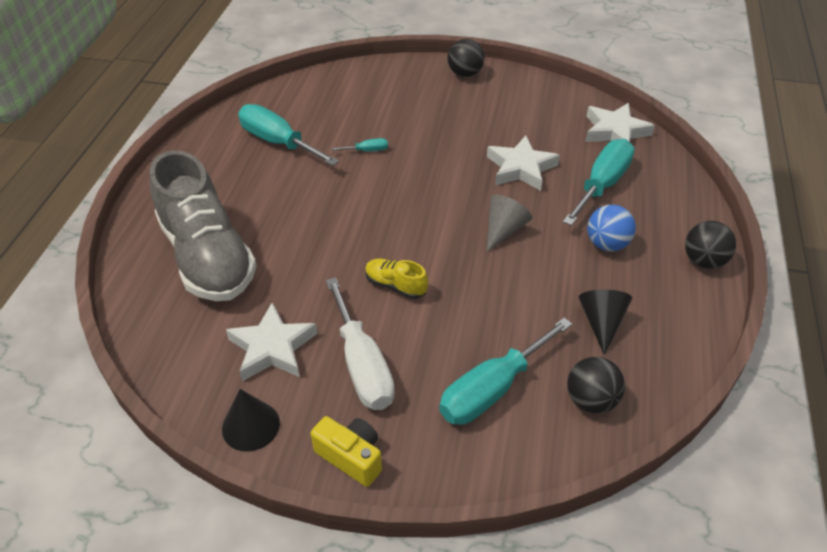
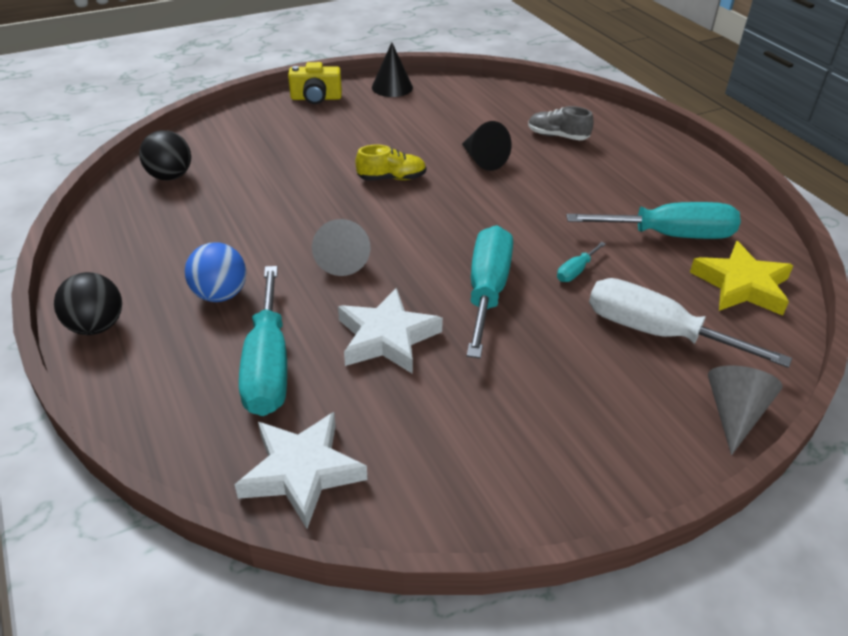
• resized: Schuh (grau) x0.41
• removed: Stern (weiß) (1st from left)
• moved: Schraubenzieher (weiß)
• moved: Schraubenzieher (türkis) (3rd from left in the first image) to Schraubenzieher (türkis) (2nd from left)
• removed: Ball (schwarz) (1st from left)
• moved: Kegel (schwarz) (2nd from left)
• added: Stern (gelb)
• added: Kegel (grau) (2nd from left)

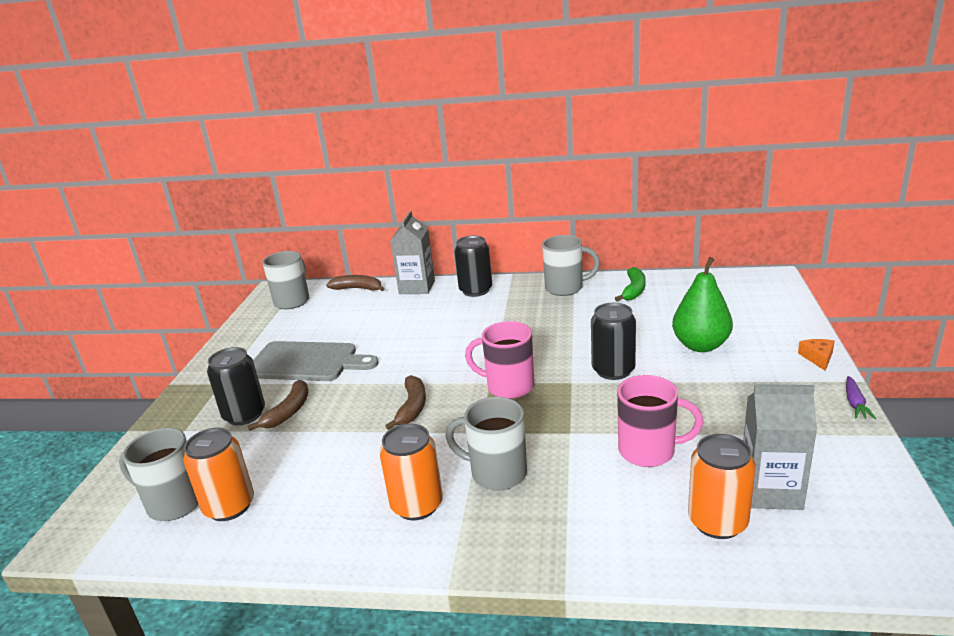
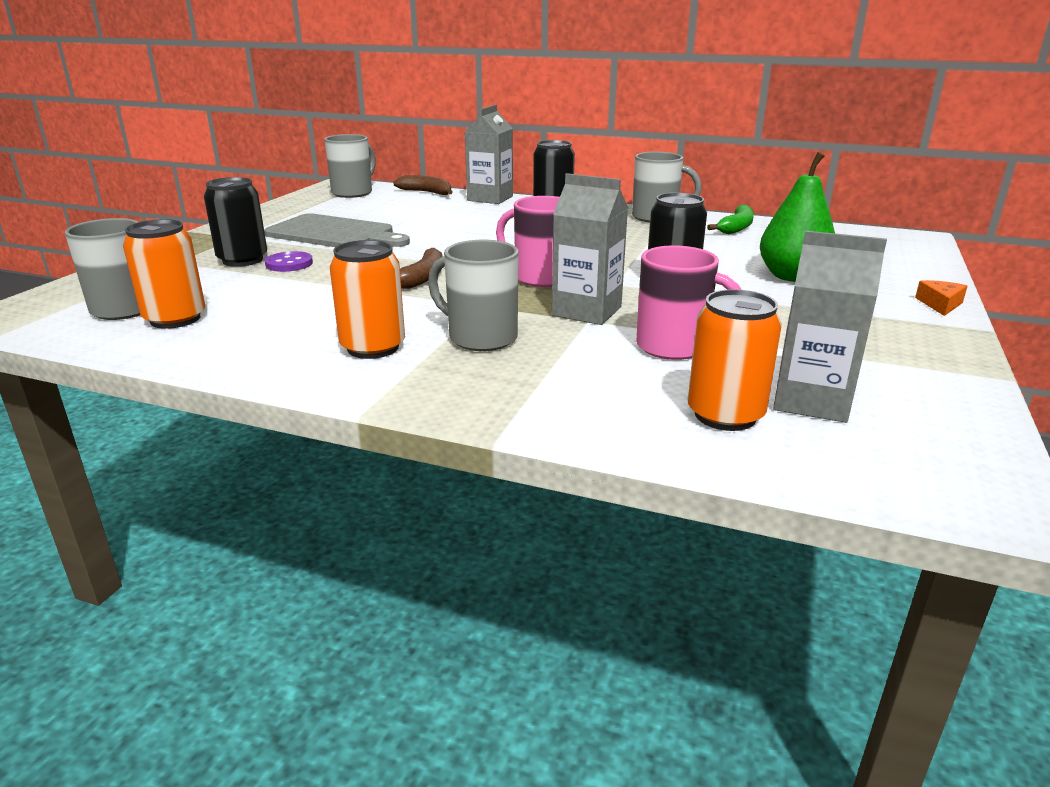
• replaced: Banane (braun) (1st from left) to Knopf (lila)
• removed: Karotte (lila)
• added: Getränkekarton (grau) (2nd from left)

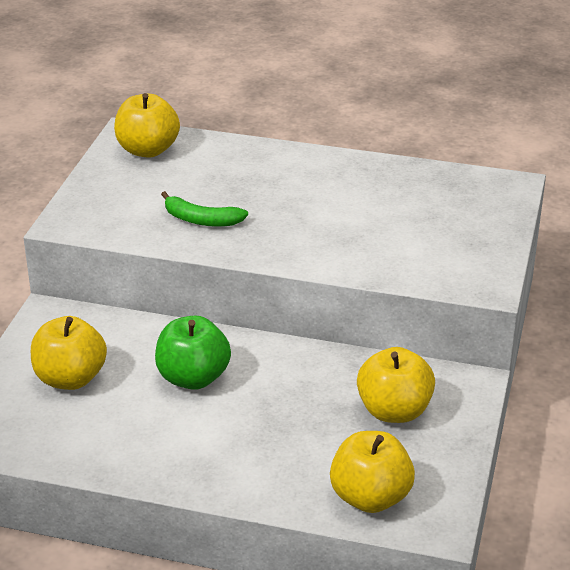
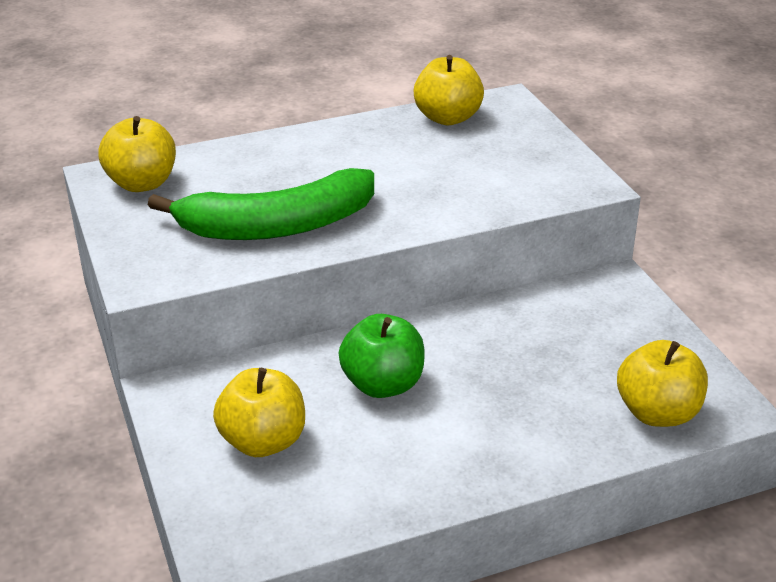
• resized: Banane (grün) x2.11
• moved: Apfel (gelb) (4th from left in the first image) to Apfel (gelb) (3rd from left)

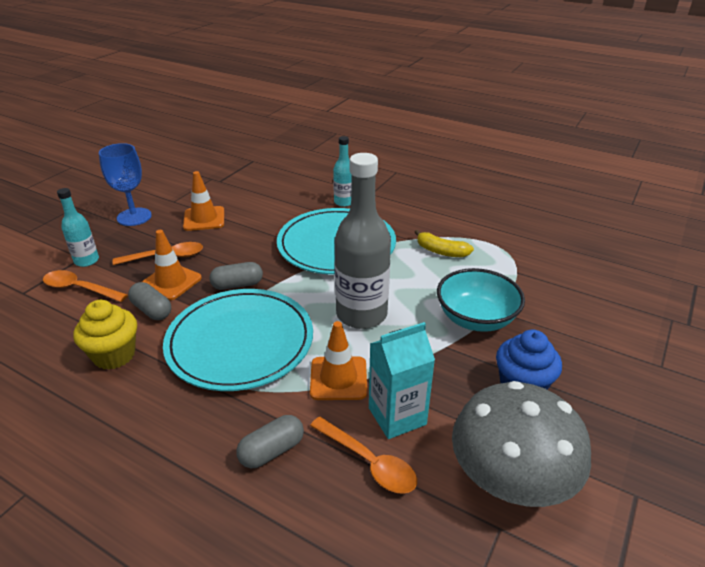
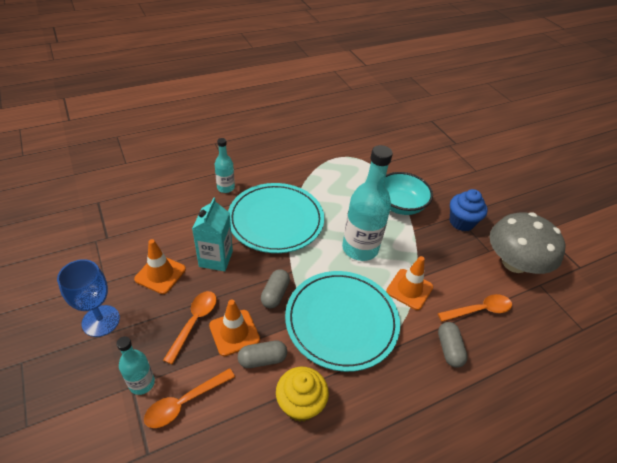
• recoloured: Flasche (grau) to Flasche (türkis) (3rd from left)
• moved: Getränkekarton (türkis)
• removed: Banane (gelb)

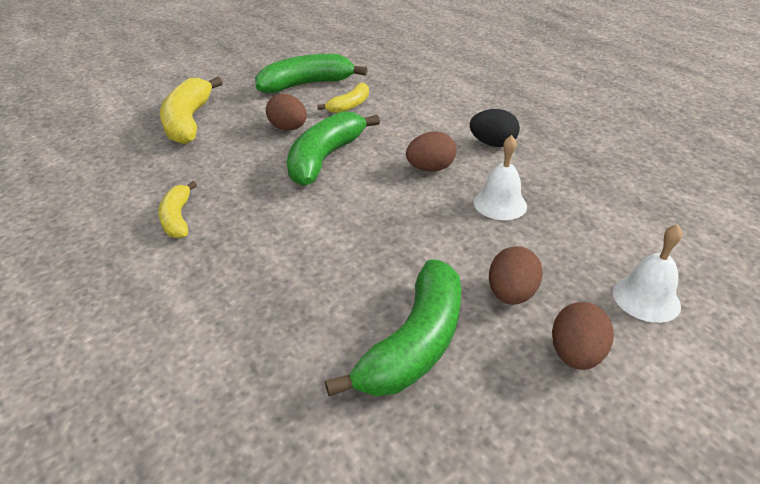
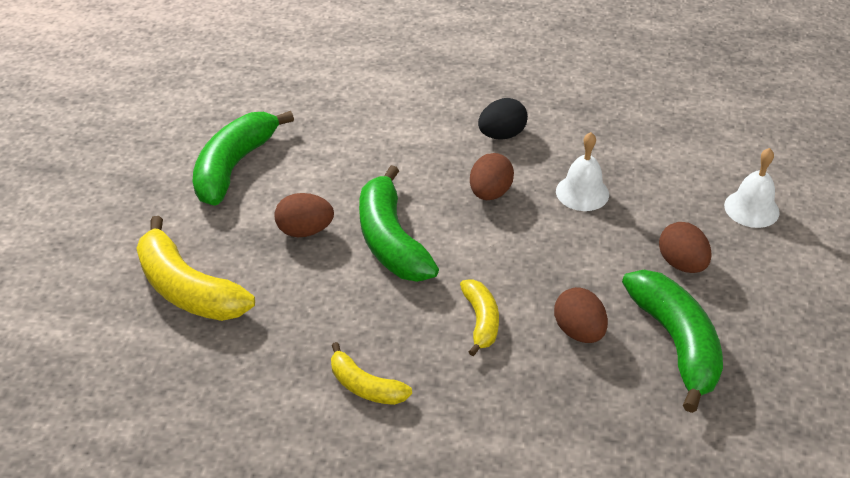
• moved: Banane (gelb) (3rd from left)
• moved: Ei (braun) (4th from left in the first image) to Ei (braun) (3rd from left)

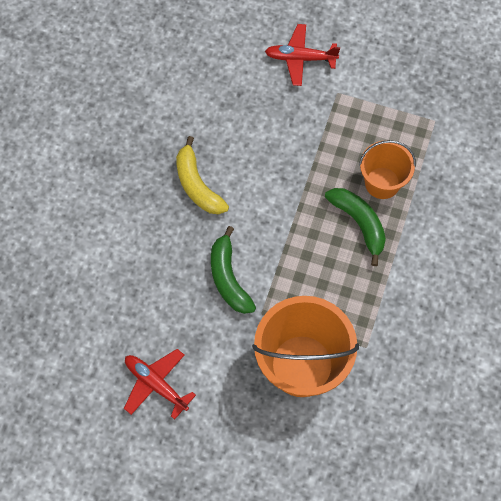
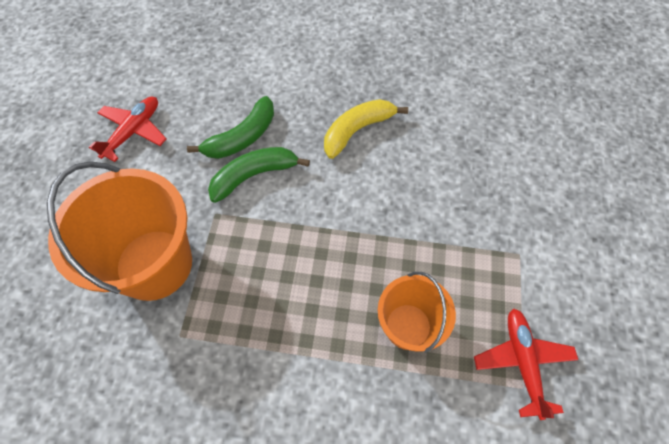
• moved: Flugzeug (rot) (2nd from left)
• moved: Banane (grün) (2nd from left in the first image) to Banane (grün) (1st from left)

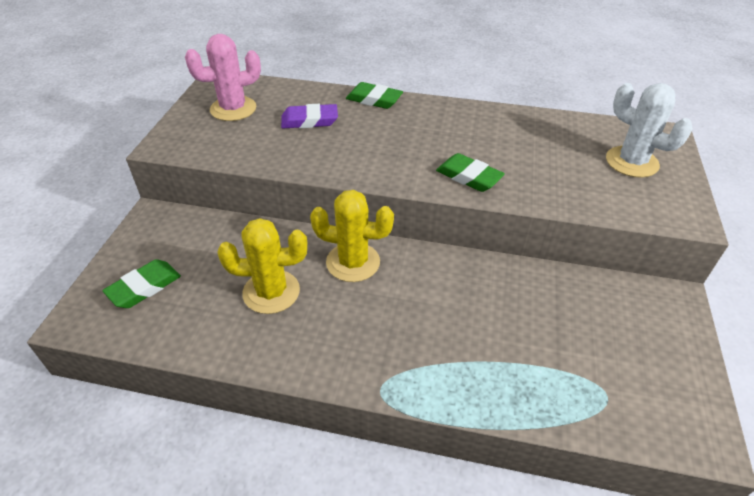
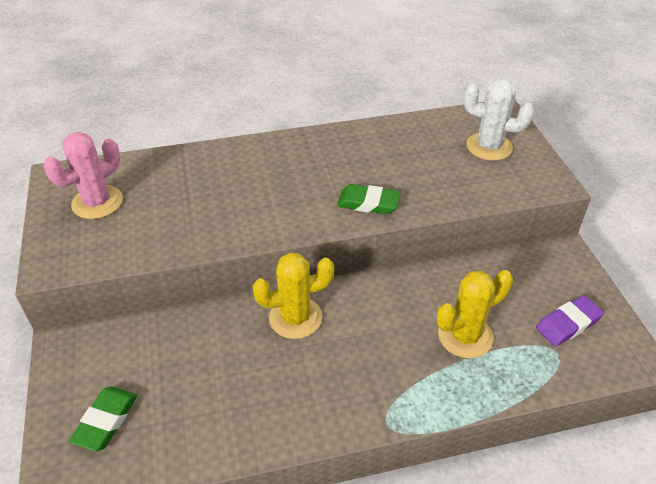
• moved: Kaktus (gelb) (1st from left in the first image) to Kaktus (gelb) (2nd from left)
• moved: Radiergummi (lila)
• removed: Radiergummi (grün) (2nd from left)

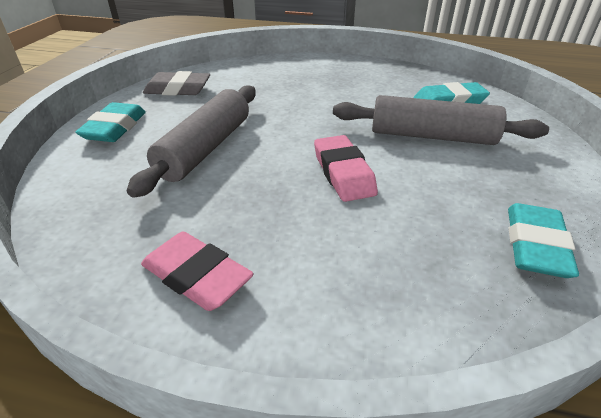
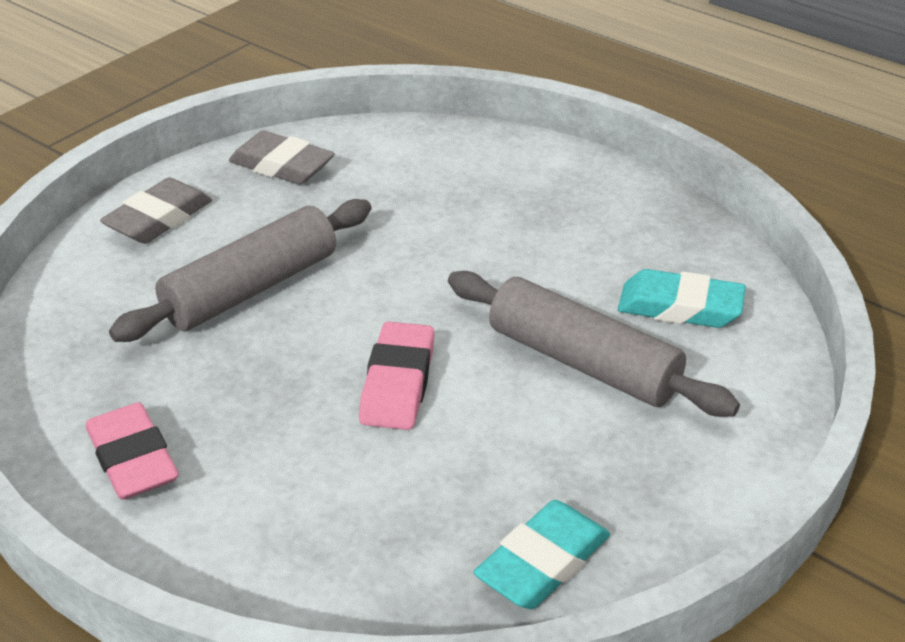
• recoloured: Radiergummi (türkis) (1st from left) to Radiergummi (grau) (1st from left)

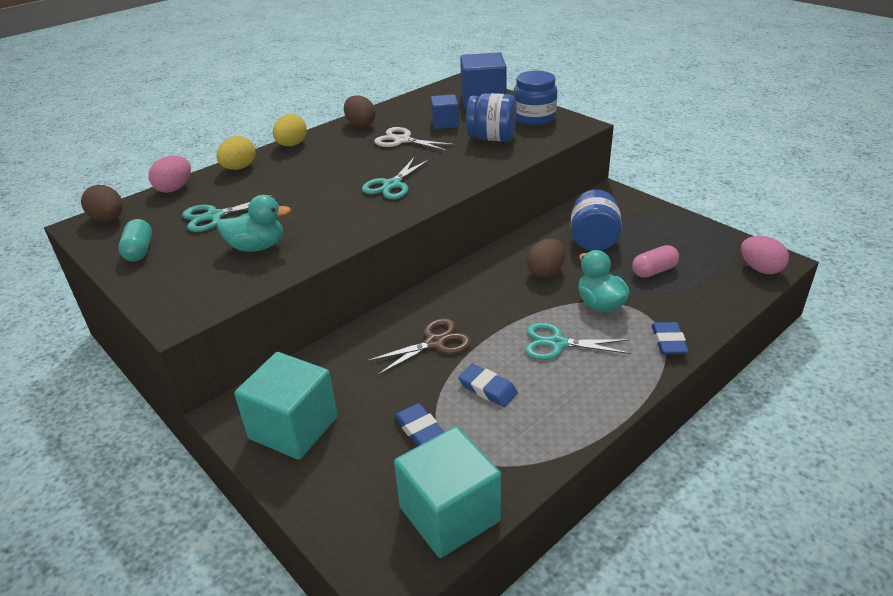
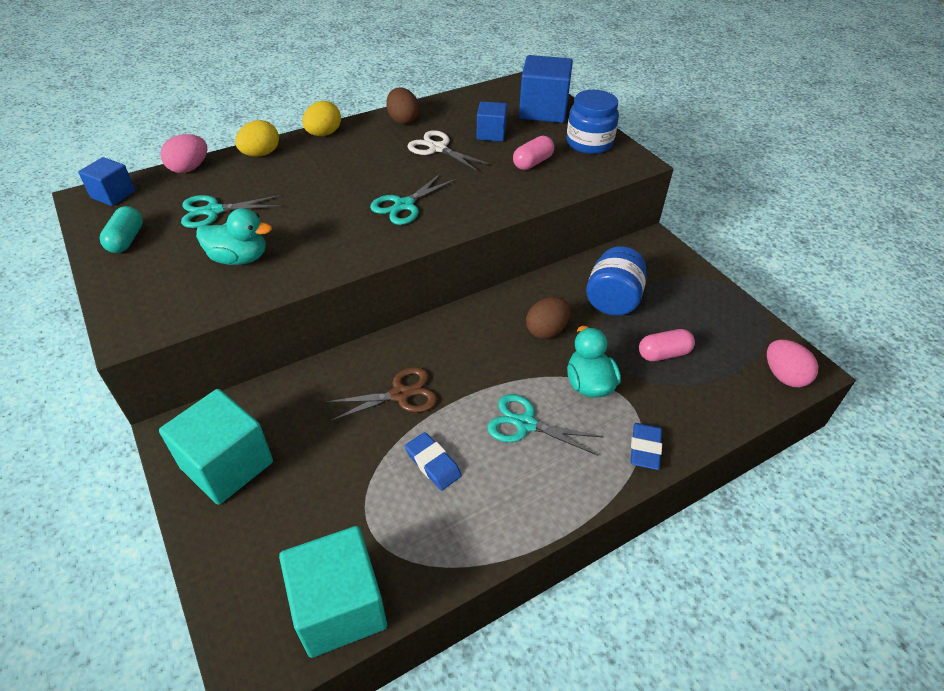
• replaced: Ei (braun) (1st from left) to Kubus (blau) (1st from left)
• removed: Radiergummi (blau) (1st from left)
• replaced: Einmachglas (blau) (1st from left) to Kapsel (rosa) (1st from left)

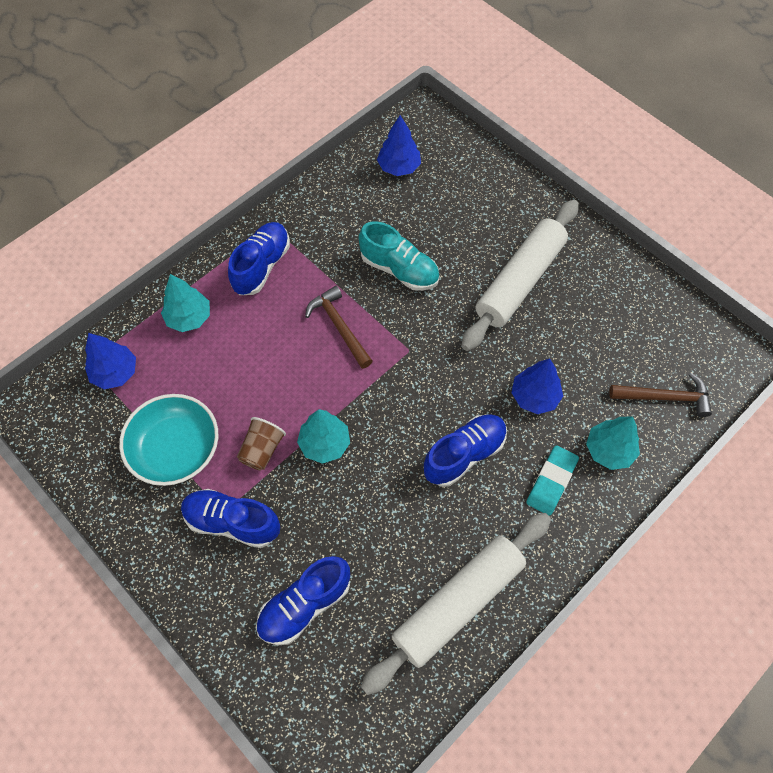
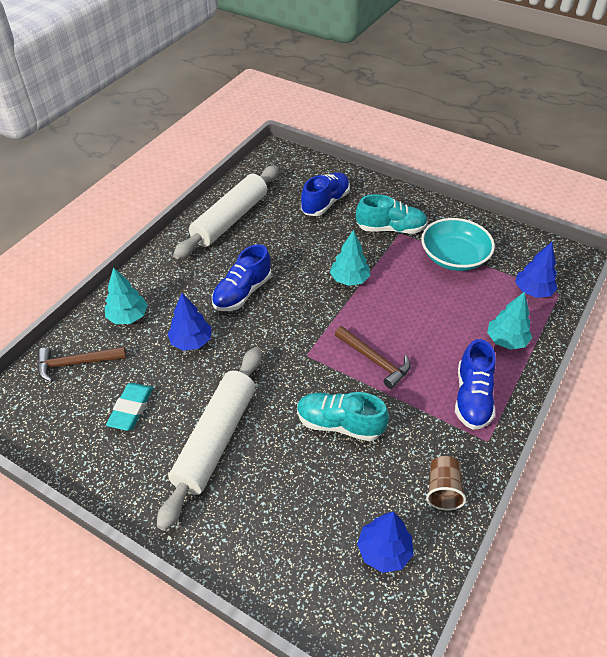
• recoloured: Schuh (blau) (1st from left) to Schuh (türkis) (2nd from left)
• moved: Becher (braun)
• moved: Radiergummi (türkis)

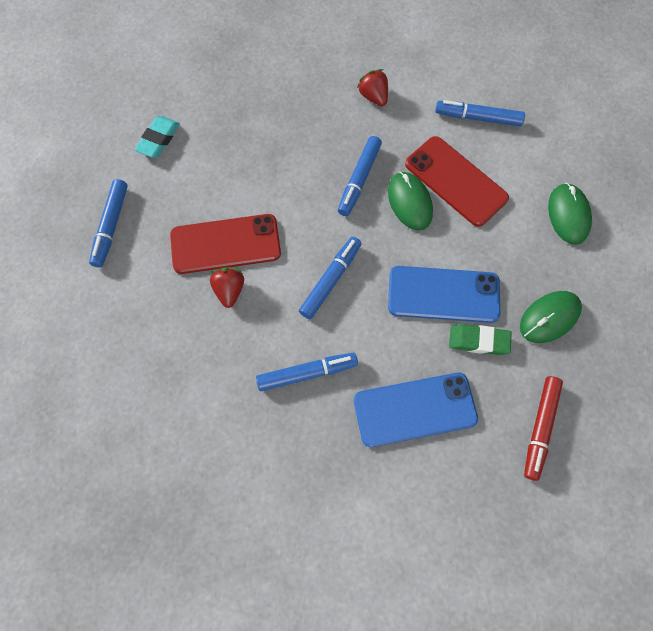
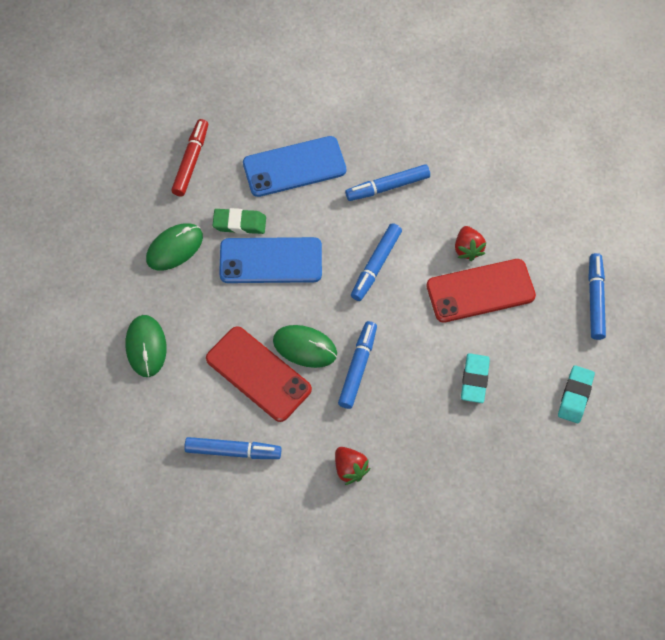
• turned: Computermaus (grün) (1st from left in the first image) 45 degrees counterclockwise
• added: Radiergummi (türkis) (1st from left)

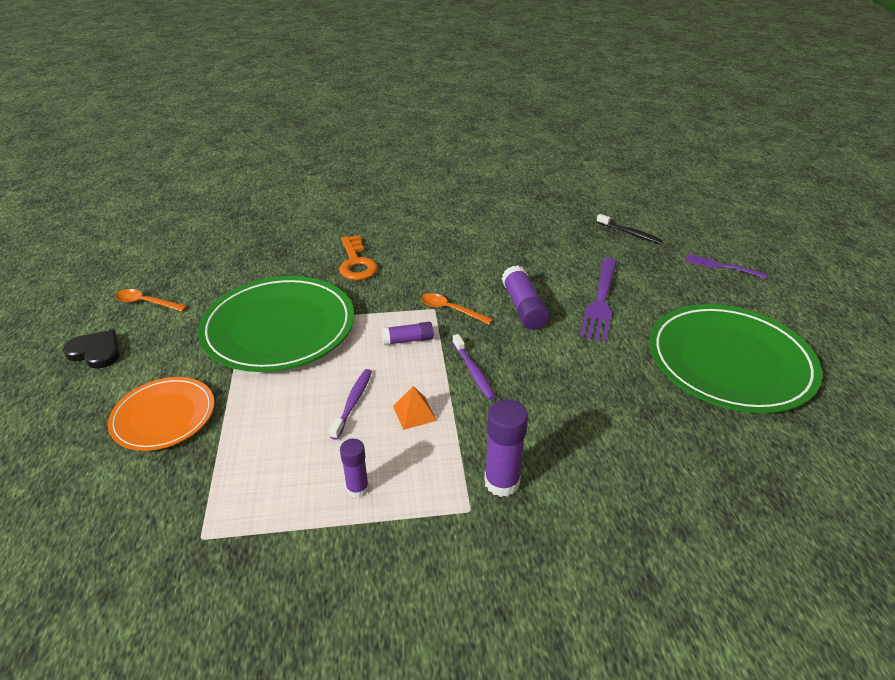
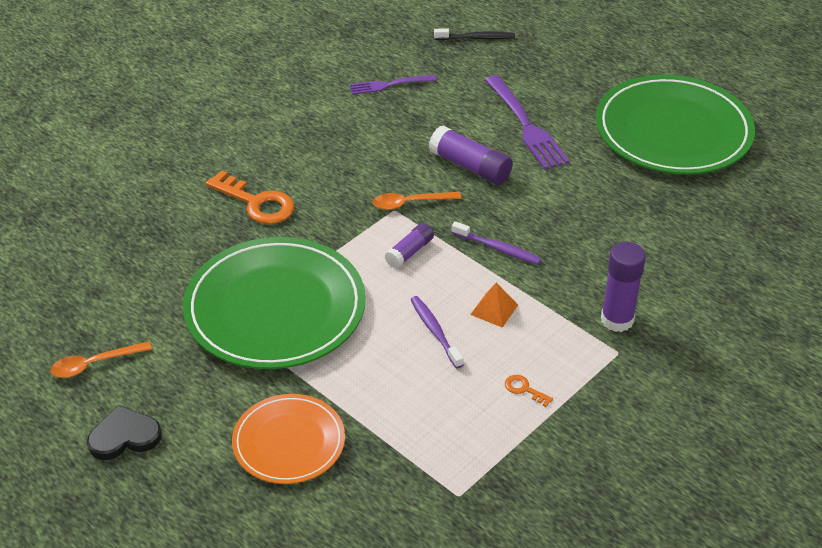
• replaced: Klebestift (lila) (1st from left) to Schlüssel (orange) (2nd from left)
• moved: Gabel (lila) (2nd from left in the first image) to Gabel (lila) (1st from left)

